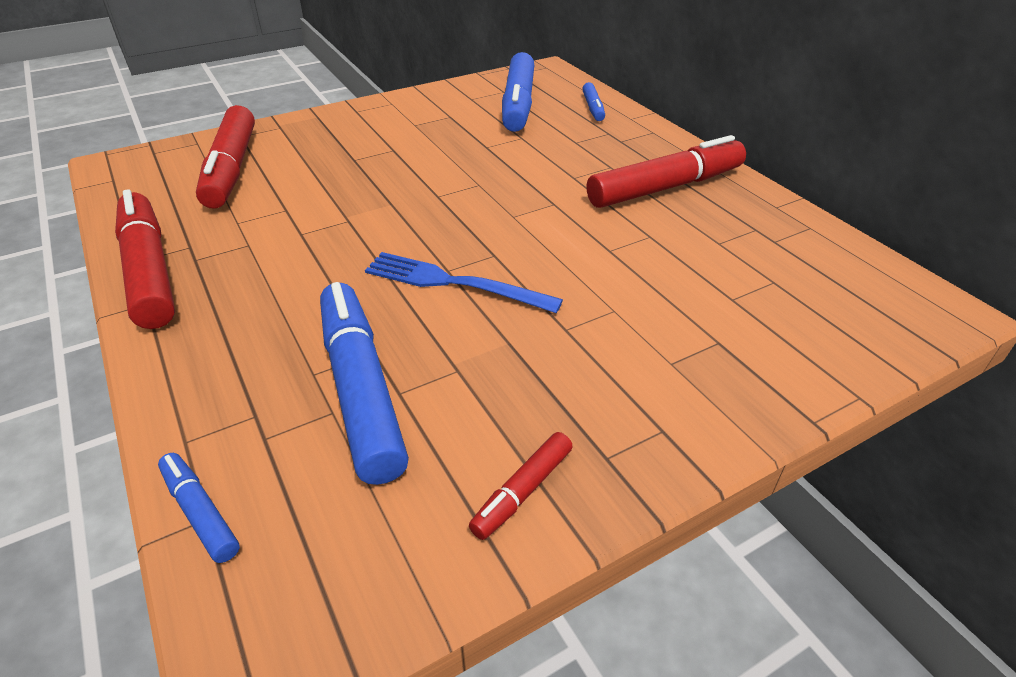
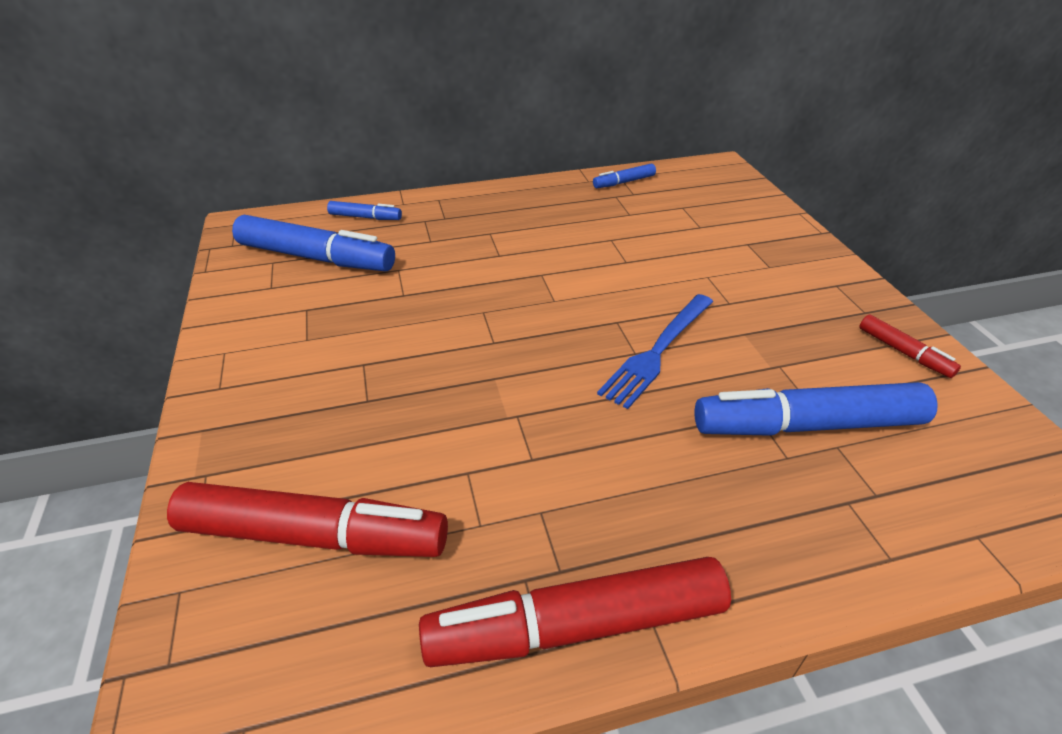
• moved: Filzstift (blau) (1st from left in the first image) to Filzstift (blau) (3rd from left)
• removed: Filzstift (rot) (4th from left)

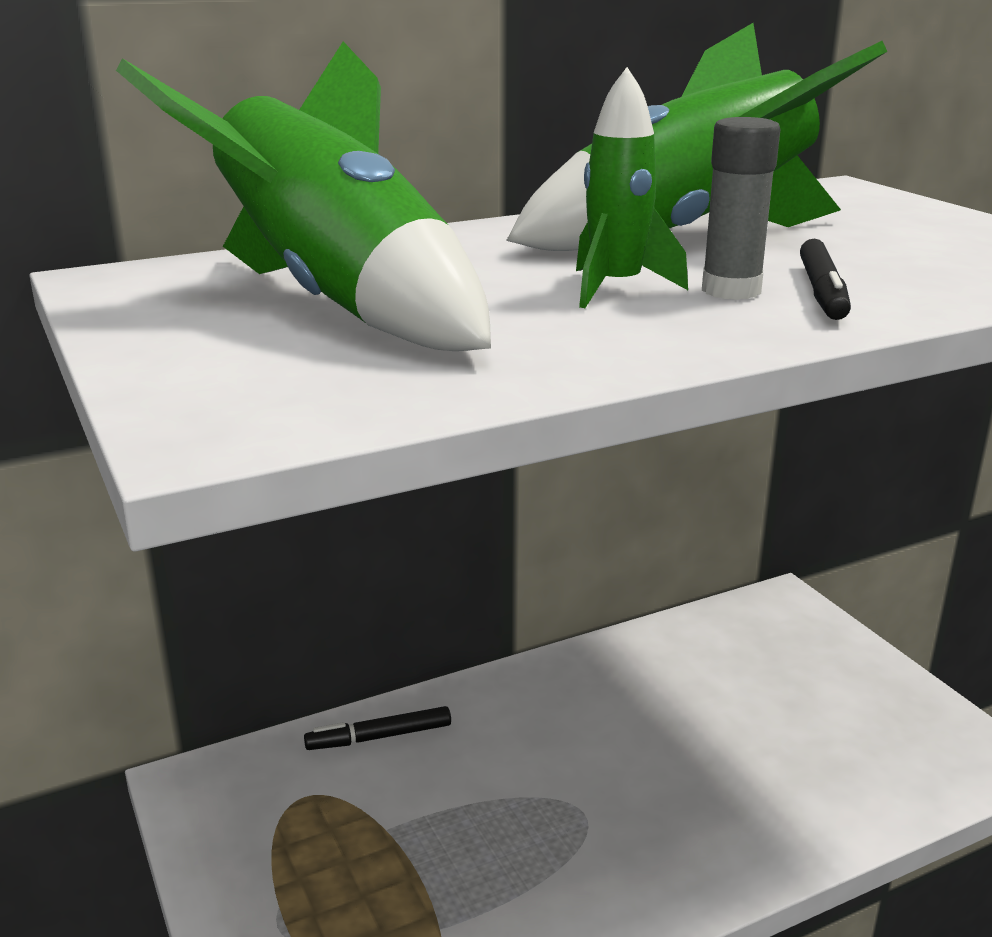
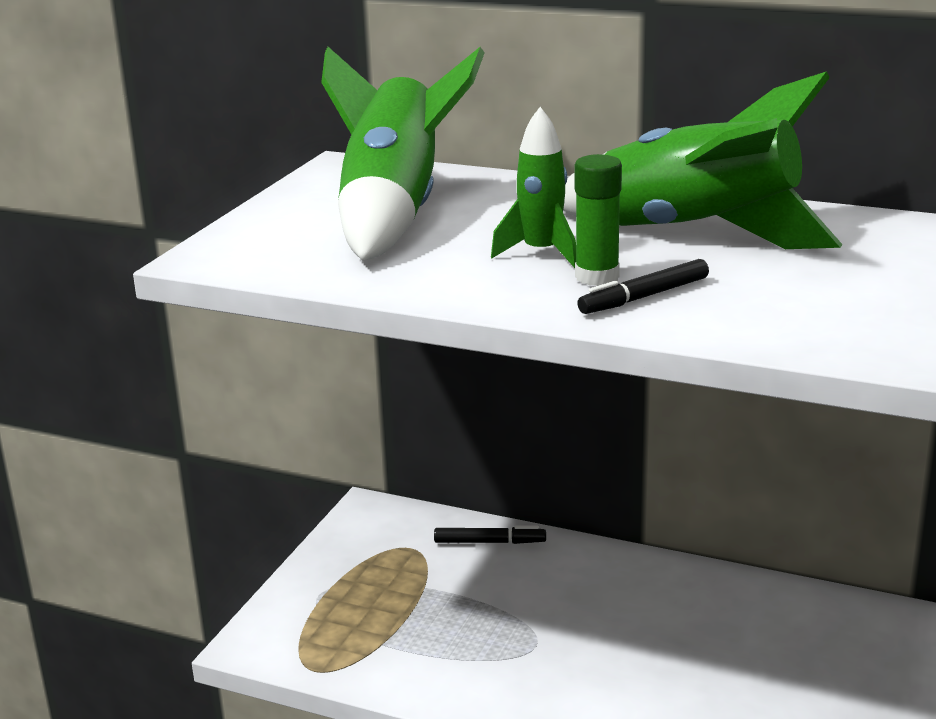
• turned: Filzstift (schwarz) (1st from left) 150 degrees clockwise
• recoloured: Klebestift (grau) to Klebestift (grün)

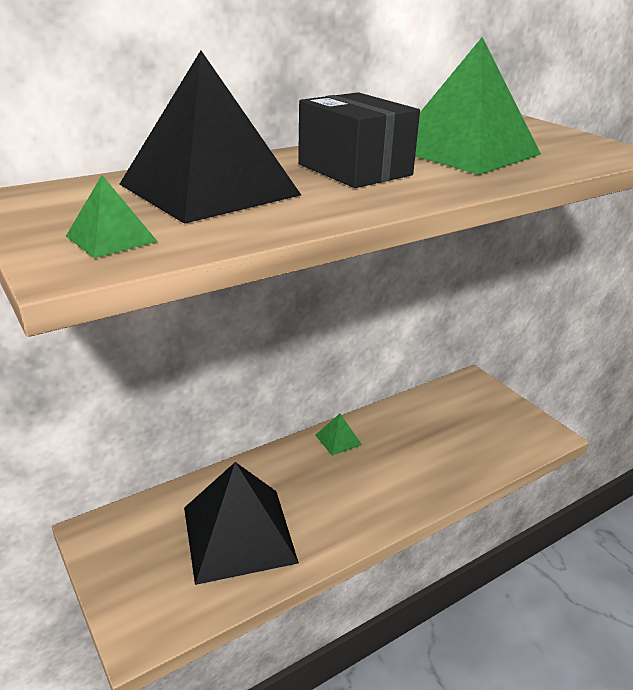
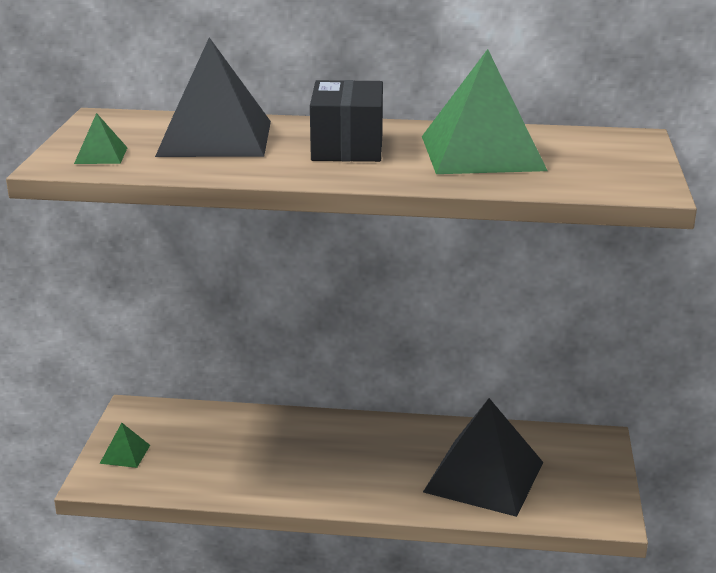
• moved: Pyramide (schwarz) (2nd from left)
• moved: Pyramide (grün) (2nd from left)

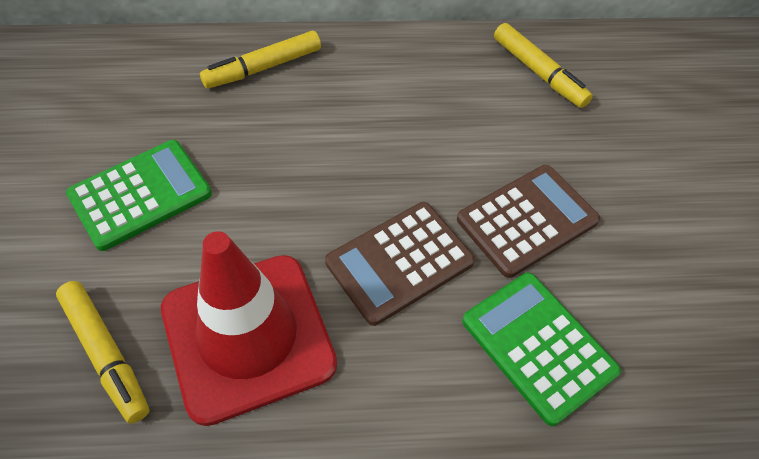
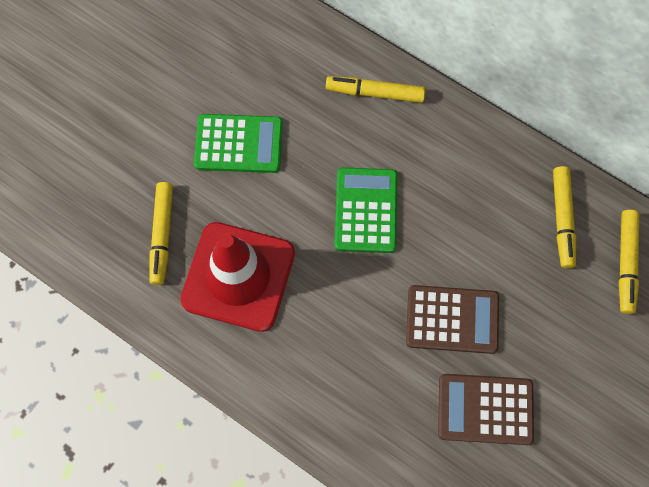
• moved: Taschenrechner (braun) (1st from left in the first image) to Taschenrechner (braun) (2nd from left)
• moved: Taschenrechner (grün) (2nd from left)
• added: Filzstift (gelb) (4th from left)

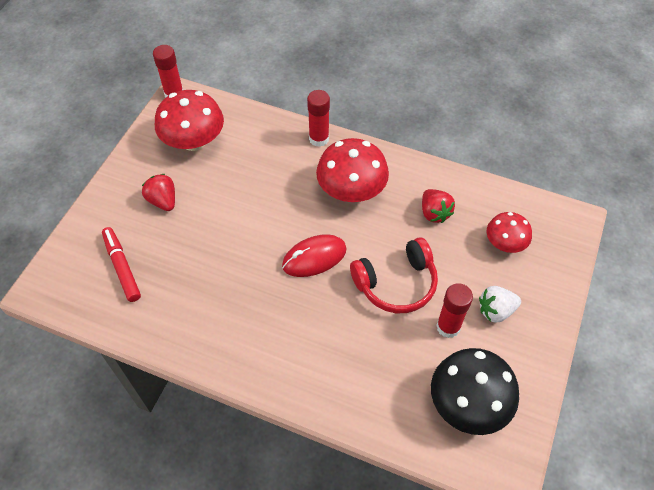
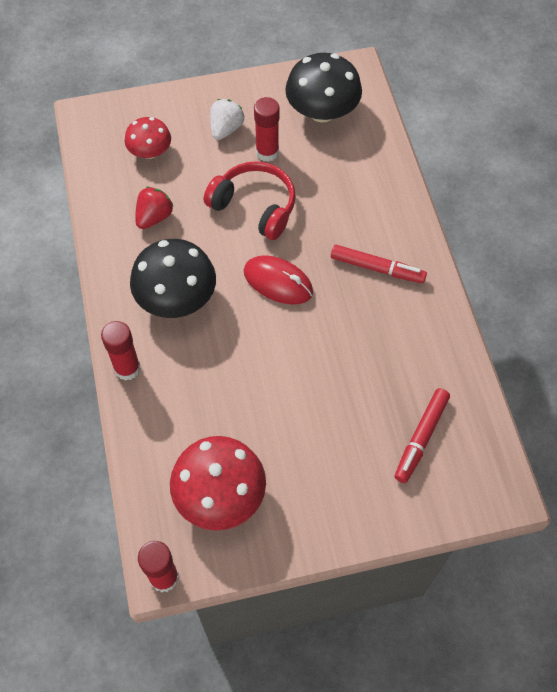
• removed: Erdbeere (rot) (1st from left)
• recoloured: Pilz (rot) (2nd from left) to Pilz (schwarz) (1st from left)
• turned: Erdbeere (weiß) 105 degrees counterclockwise
• added: Filzstift (rot) (1st from left)

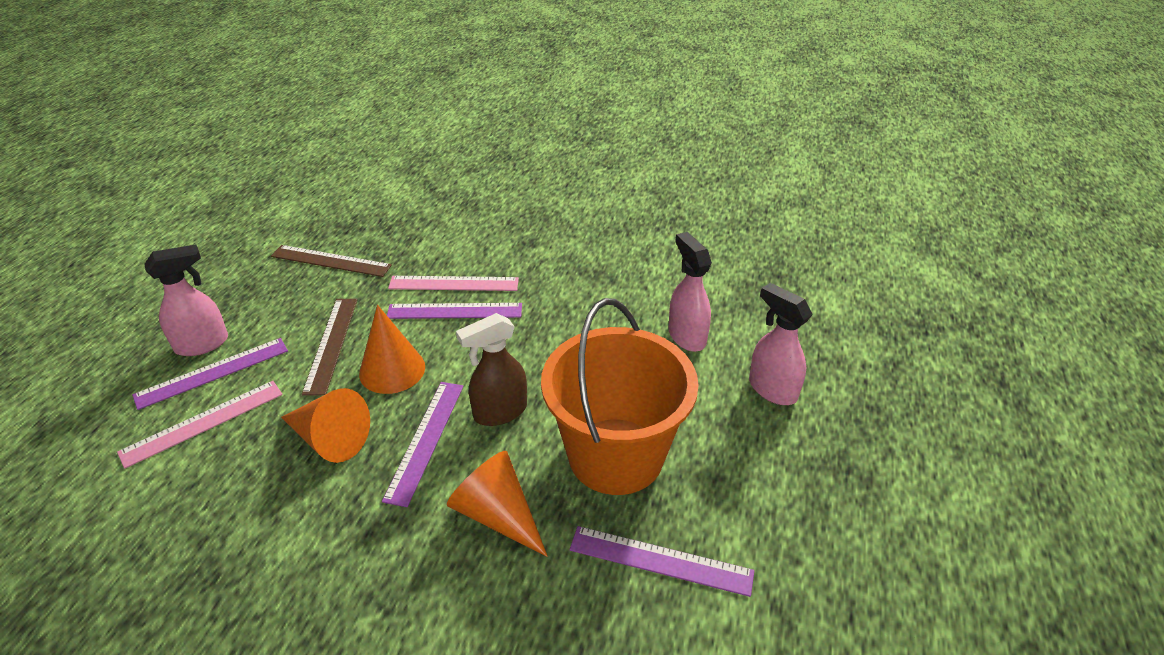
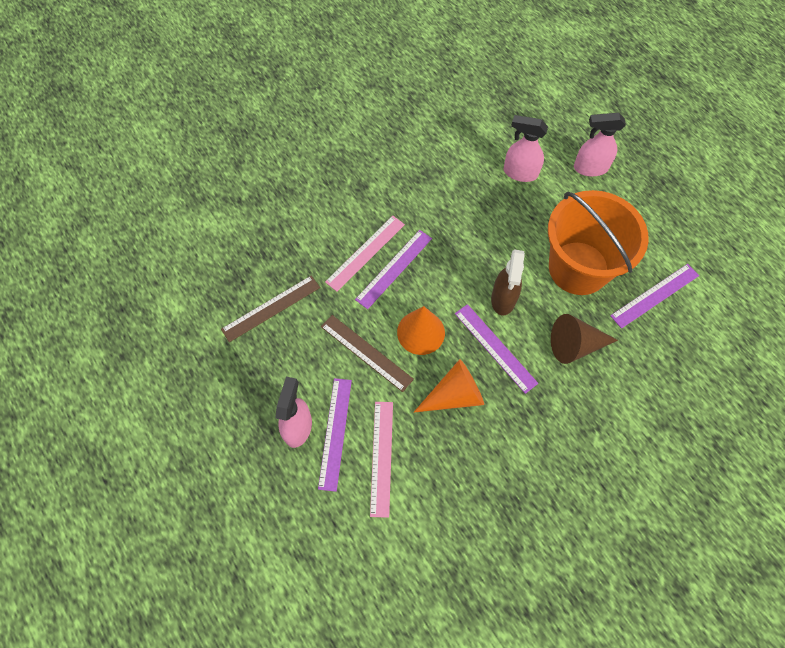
• recoloured: Kegel (orange) (3rd from left) to Kegel (braun)

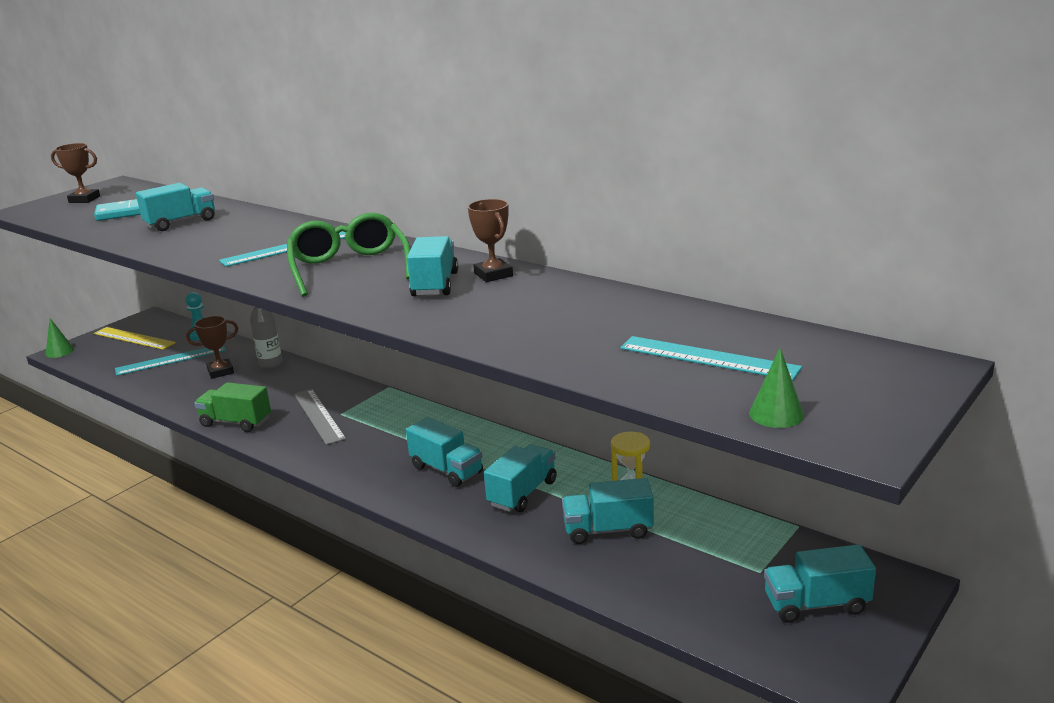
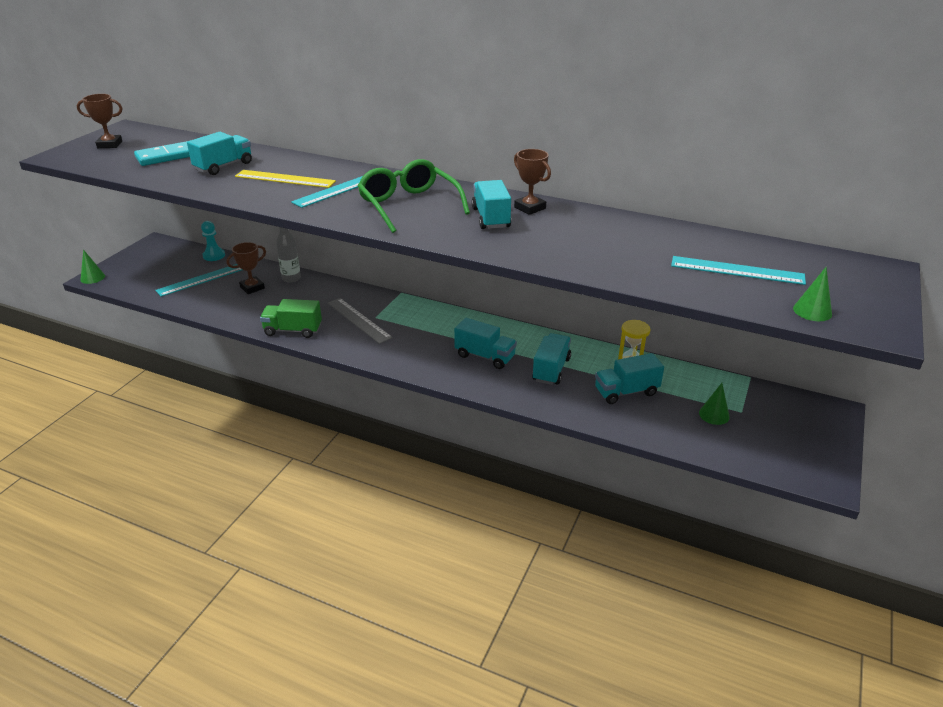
• moved: Lineal (gelb)
• removed: Lastwagen (türkis) (6th from left)
• added: Kegel (grün) (2nd from left)

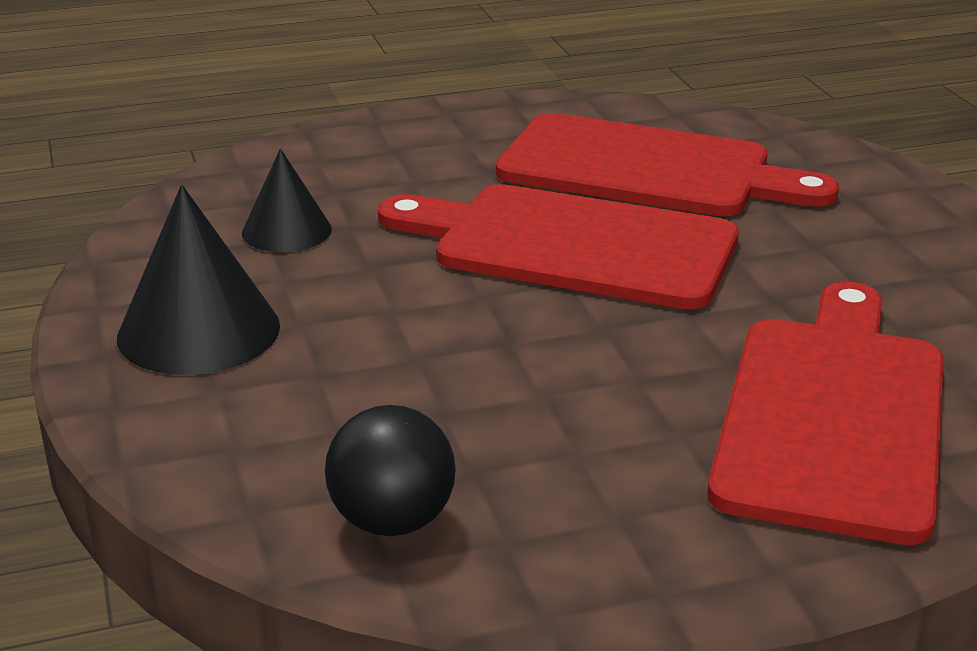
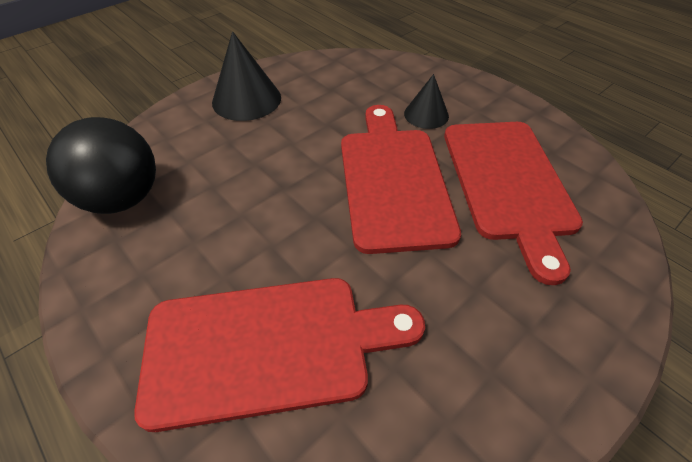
• moved: Kegel (schwarz) (2nd from left)
• resized: Ball (schwarz) x1.56

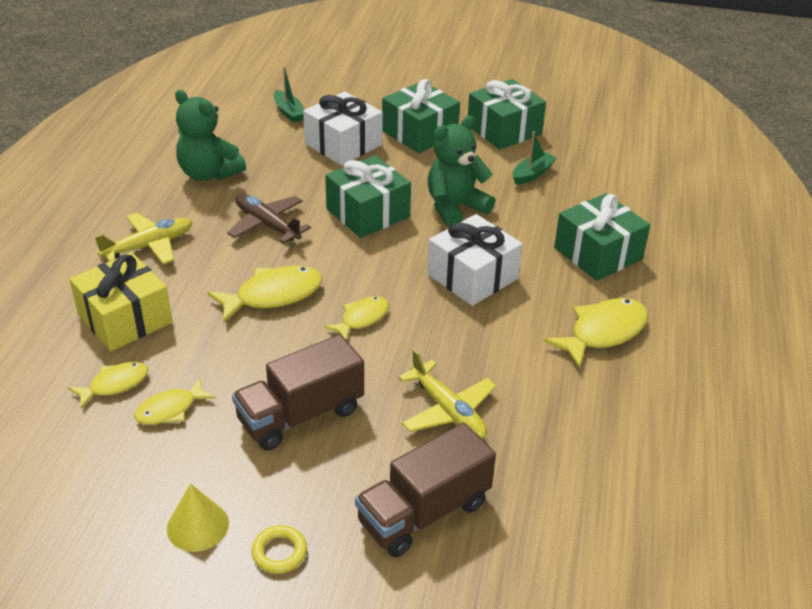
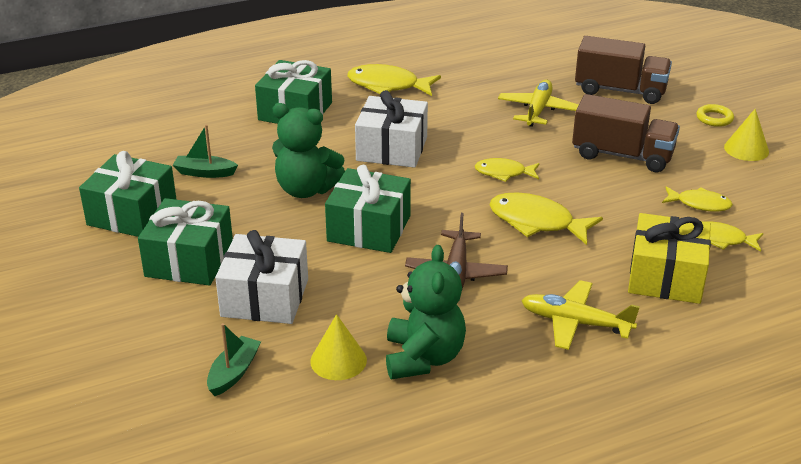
• added: Kegel (gelb) (1st from left)

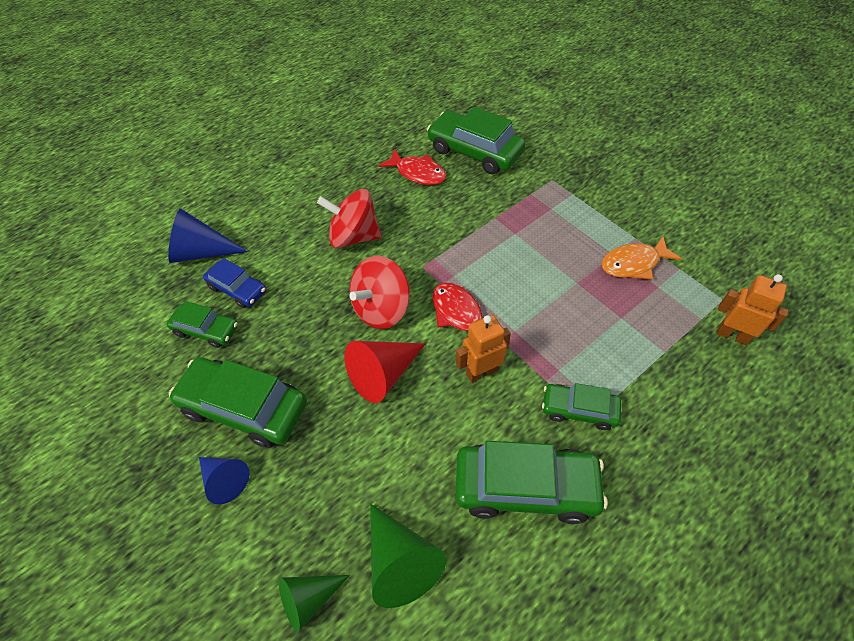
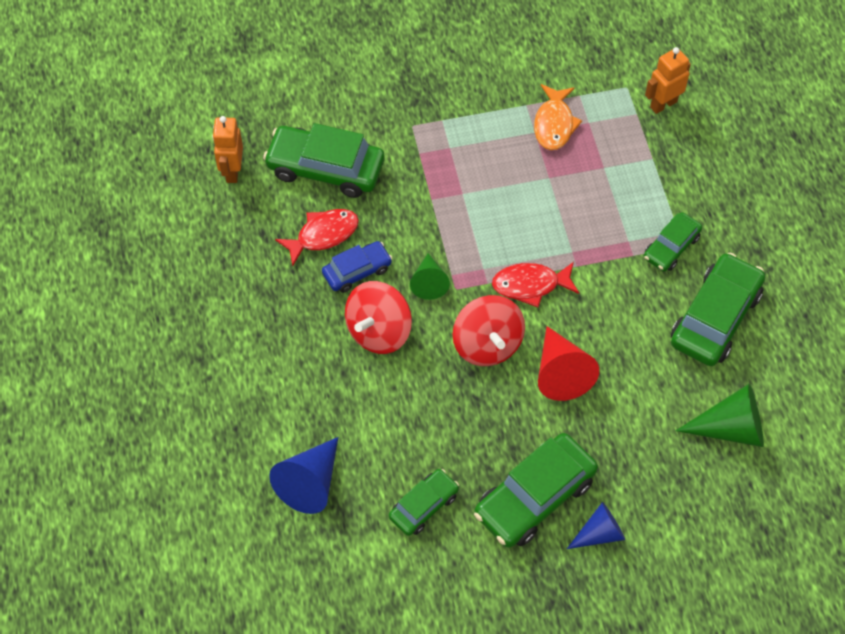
• moved: Auto (blau)
• moved: Kegel (grün) (1st from left)
• turned: Auto (grün) (3rd from left in the first image) 45 degrees clockwise
• moved: Roboter (orange) (1st from left)

